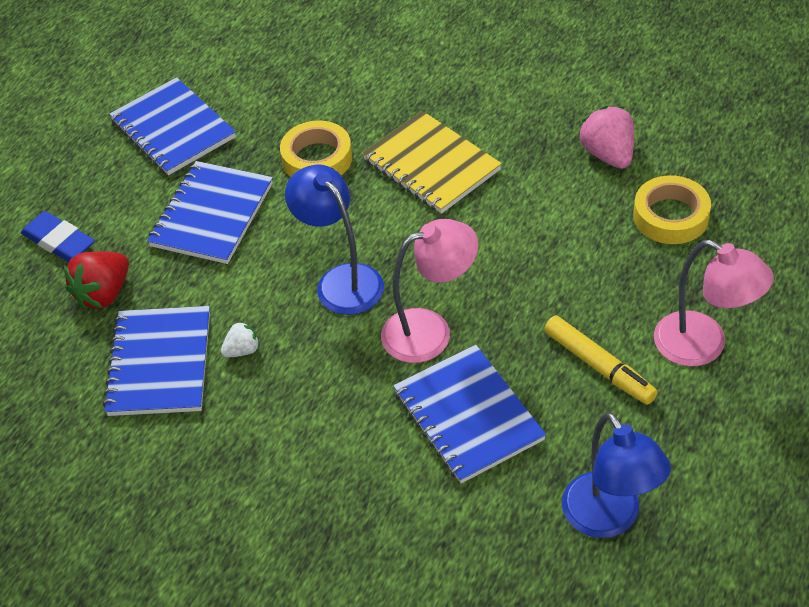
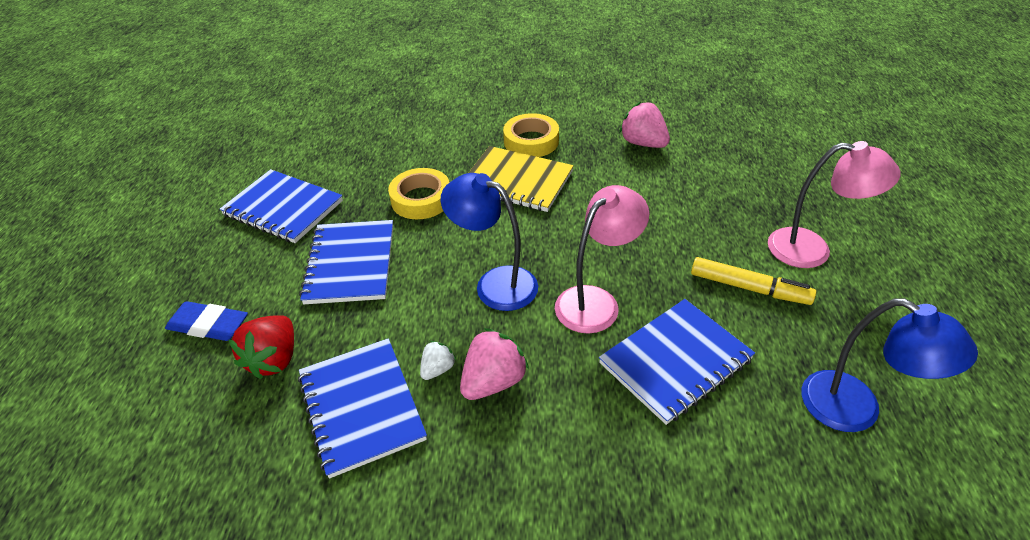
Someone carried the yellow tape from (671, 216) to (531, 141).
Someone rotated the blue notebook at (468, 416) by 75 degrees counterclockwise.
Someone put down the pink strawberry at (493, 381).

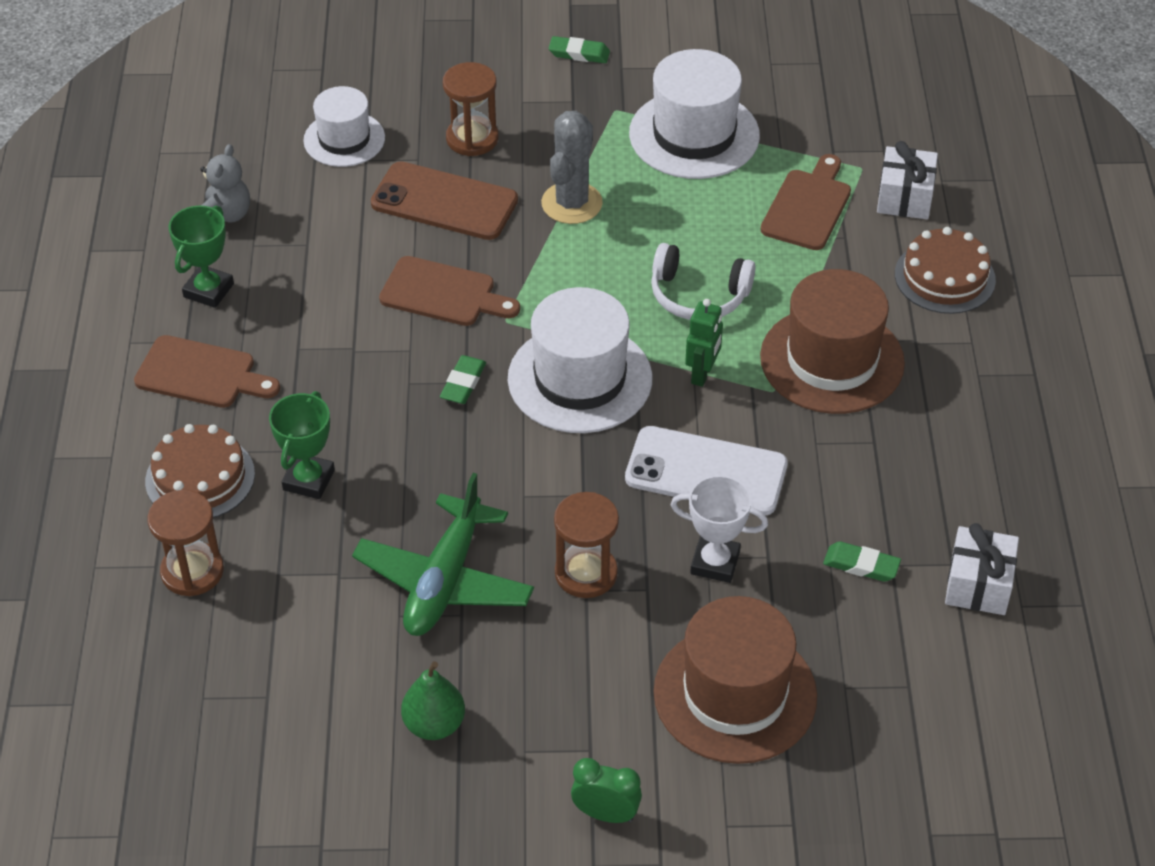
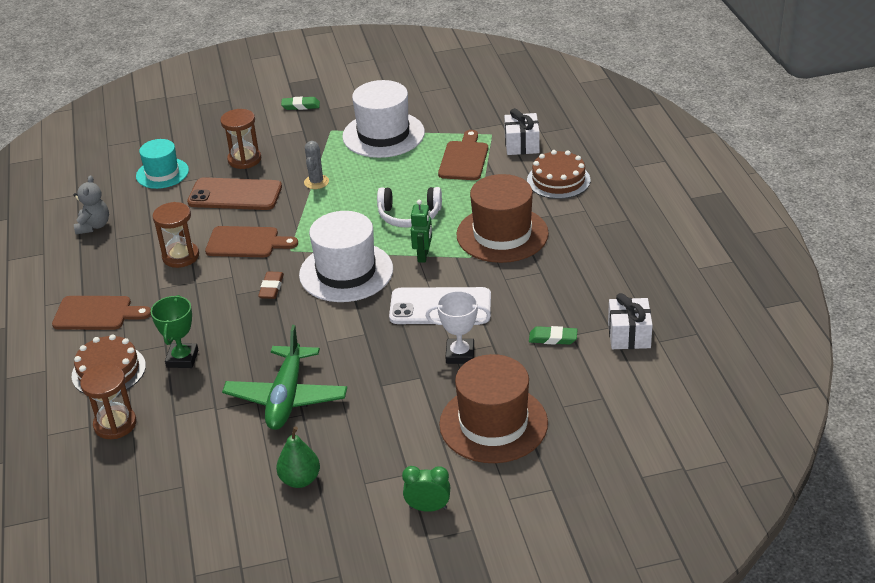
Someone repainted the white hat at (344, 139), which became the turquoise hat at (162, 173).
Someone scaled the grey cactus at (571, 203) by 0.64.
Someone took away the green trophy at (208, 290).
Someone repainted the green eraser at (463, 383), which became the brown eraser at (271, 288).
Someone carried the brown hourglass from (586, 573) to (180, 256).

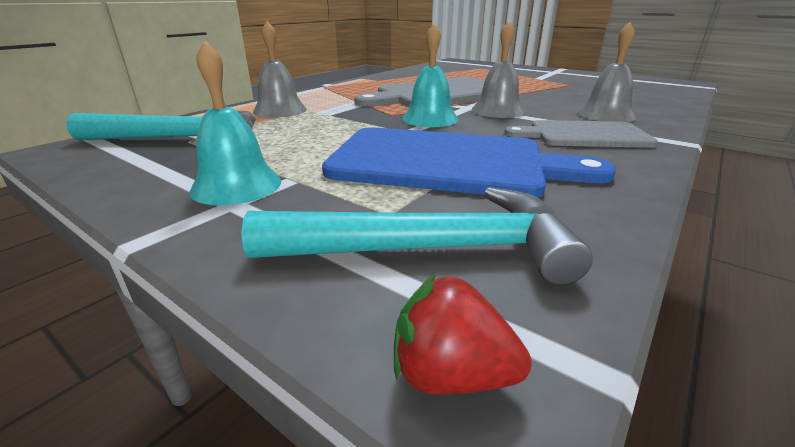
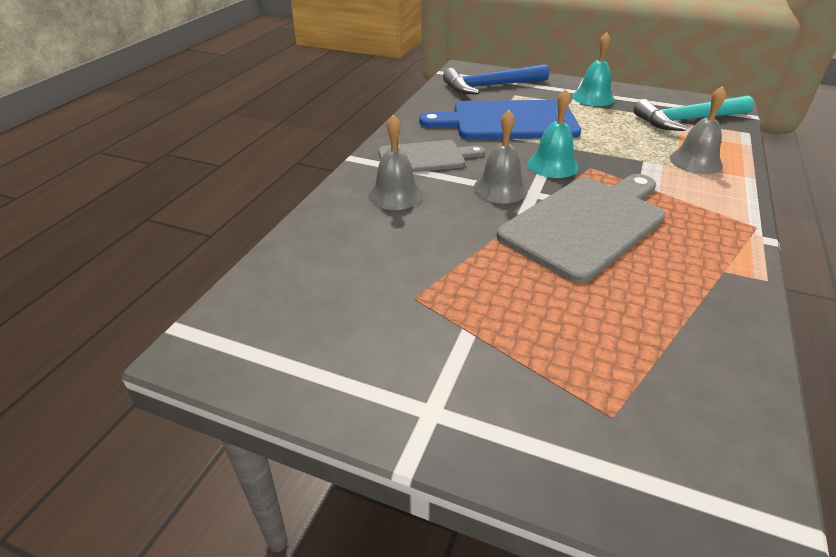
Someone repainted the turquoise hammer at (431, 249), which became the blue hammer at (491, 86).
Someone took away the red strawberry at (451, 375).

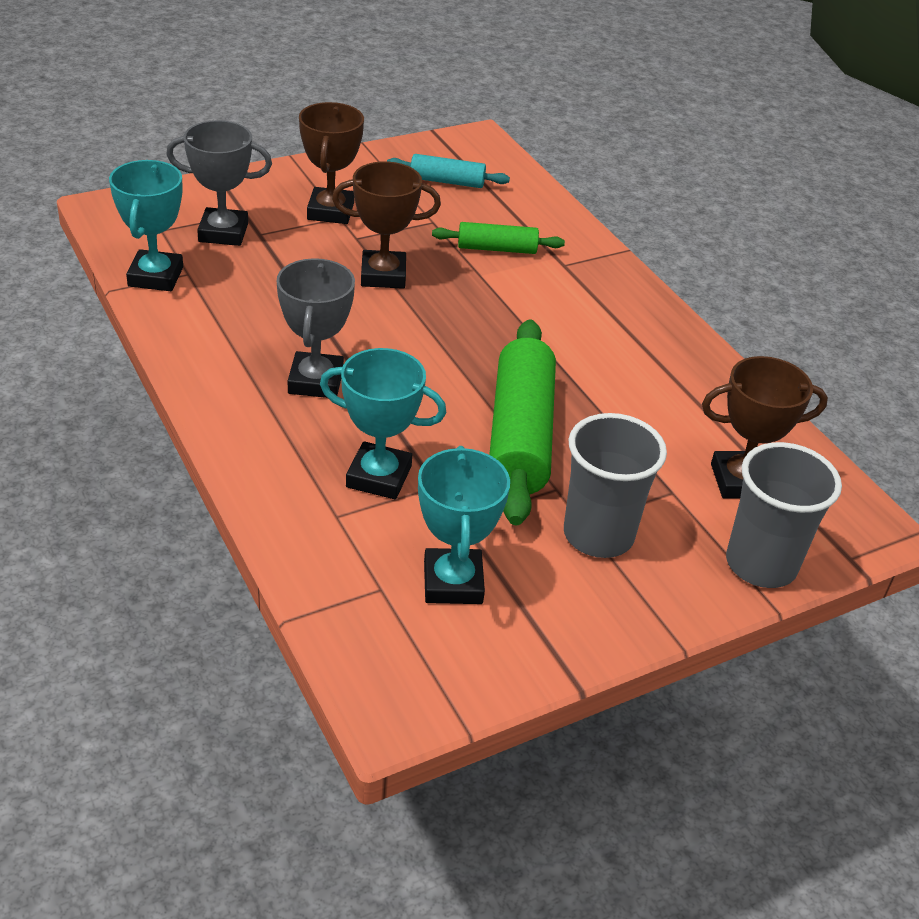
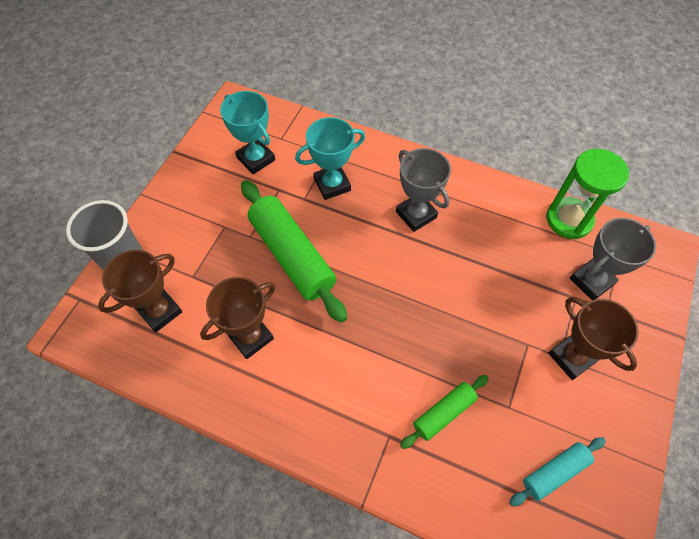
Someone swapped the turquoise trophy at (155, 276) for the green hourglass at (569, 219).
Someone carried the brown trophy from (383, 275) to (250, 337).
Someone took away the grey cup at (598, 535).

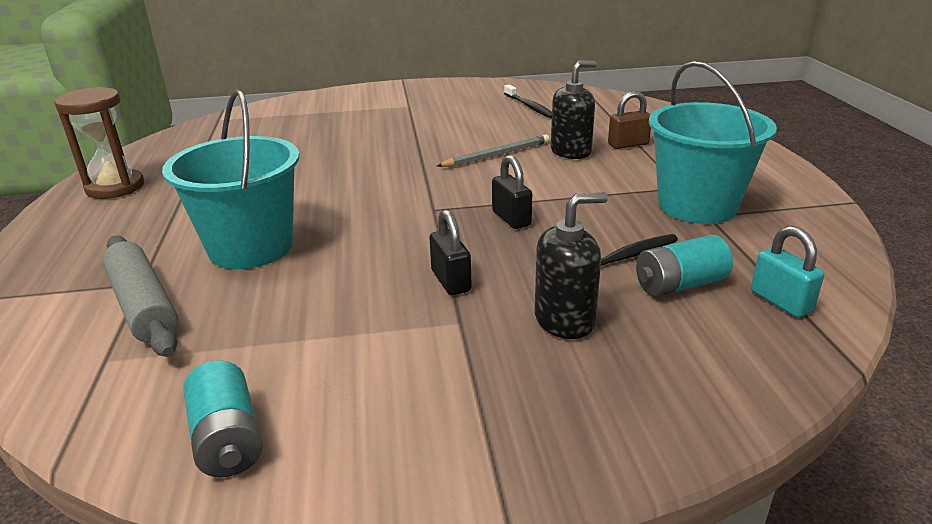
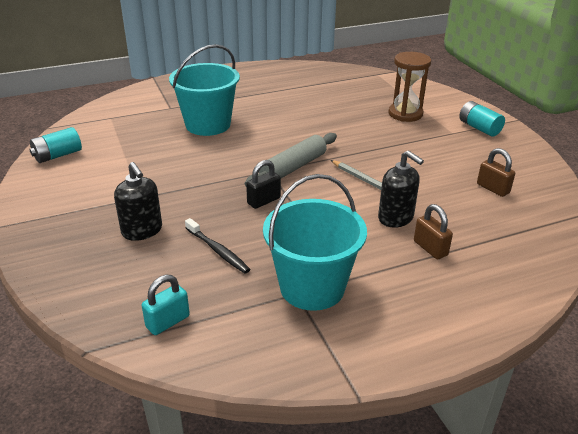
Someone swapped the black toothbrush at (529, 107) for the brown padlock at (493, 188).
Someone carried the brown hourglass from (115, 187) to (405, 114).
Someone took away the black padlock at (451, 281).
Someone carried the turquoise battery from (679, 285) to (479, 128).
Someone carried the grey rolling pin from (144, 306) to (293, 168).

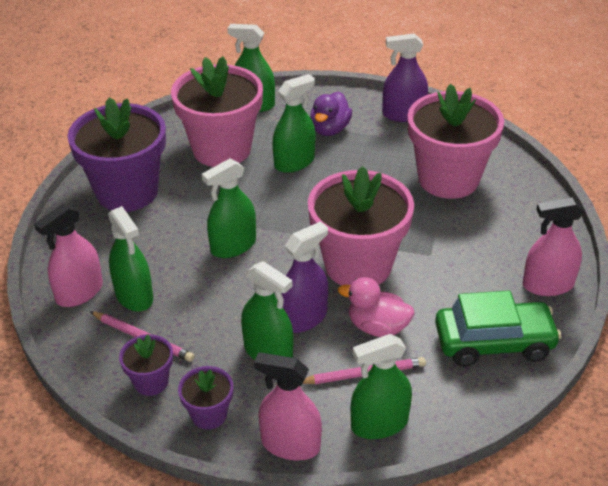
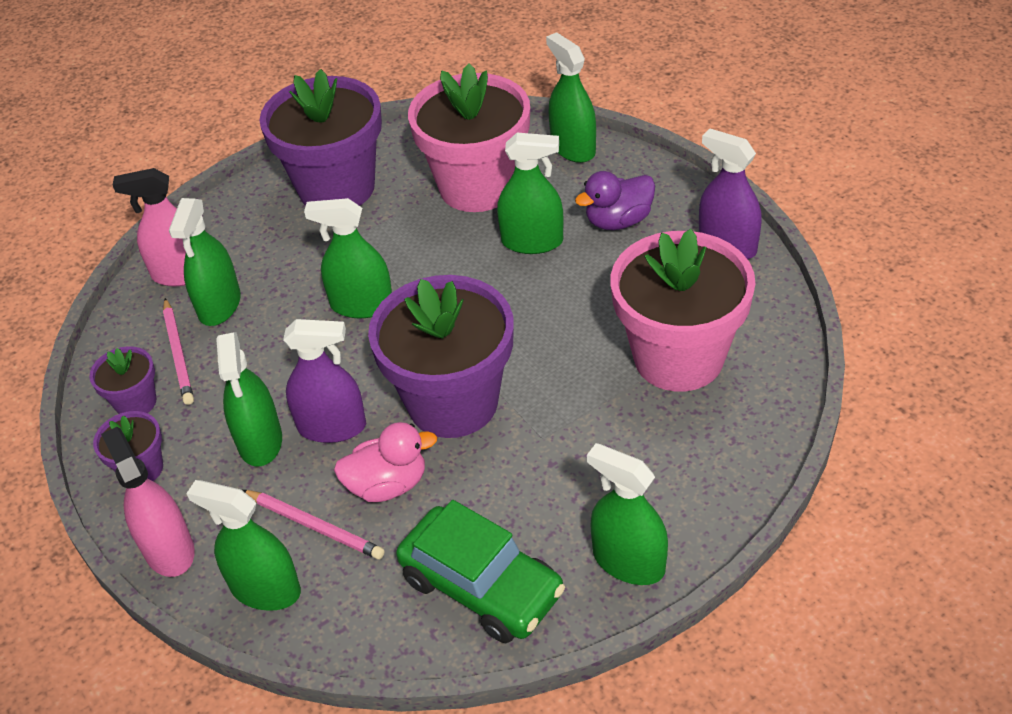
Someone repainted the pink flower pot at (358, 265), which became the purple flower pot at (453, 402).
Someone repainted the pink spray bottle at (548, 285), which became the green spray bottle at (628, 561).
Someone rotated the pink duck at (377, 327) by 105 degrees clockwise.

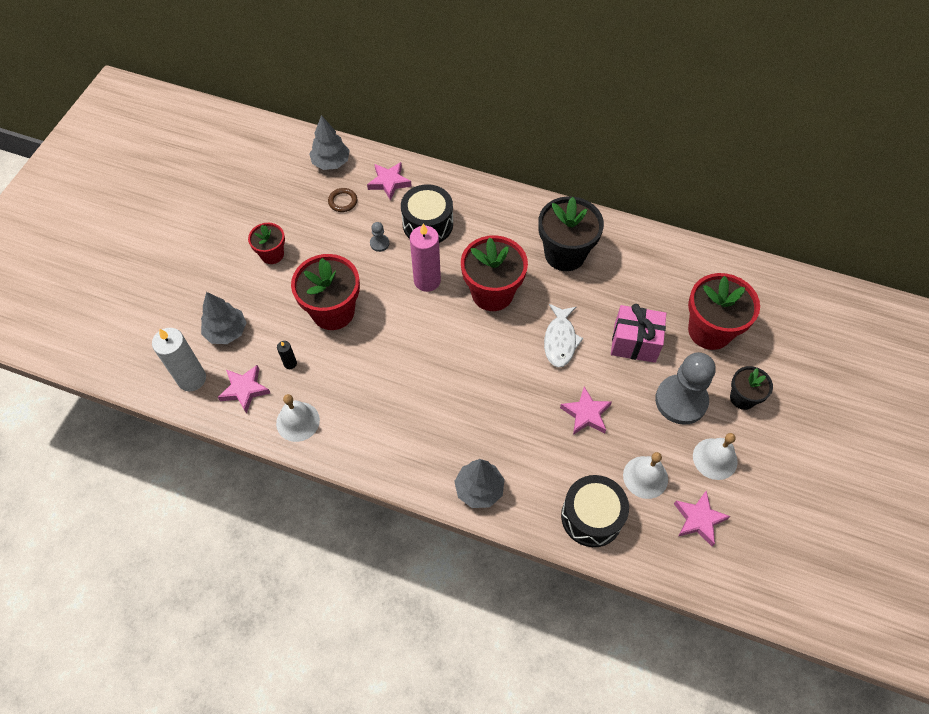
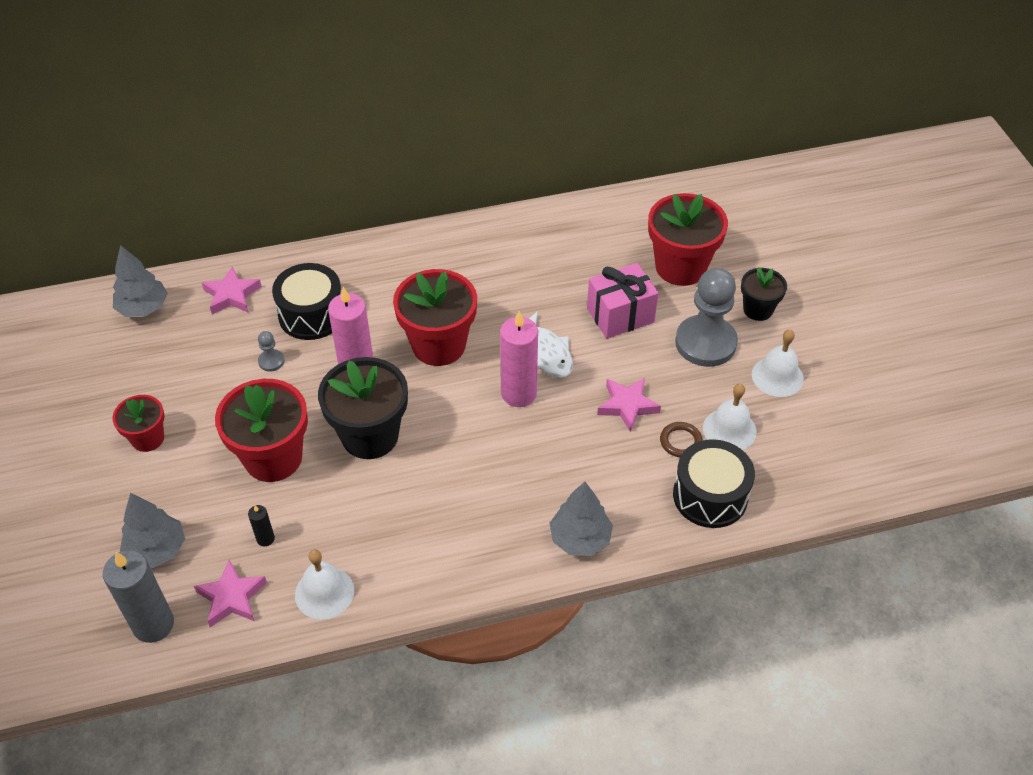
Someone carried the brown ring from (343, 201) to (680, 441).
Someone carried the black flower pot from (565, 254) to (370, 436).
Someone repainted the white candle at (192, 379), which became the grey candle at (153, 624).
Someone took away the pink star at (699, 519).
Someone put down the pink candle at (519, 394).

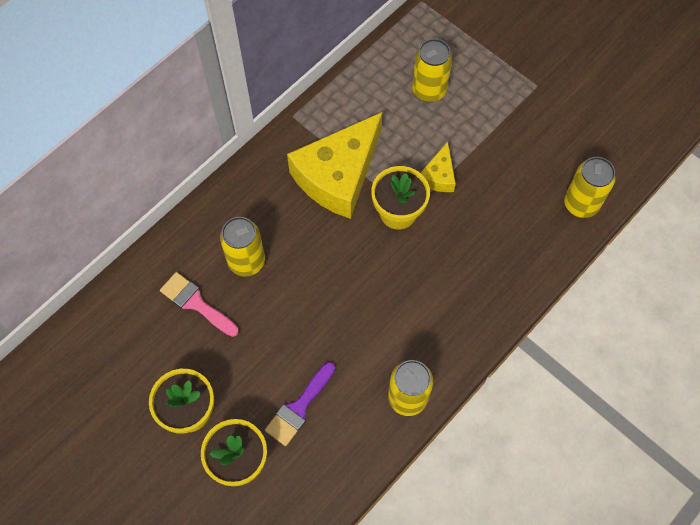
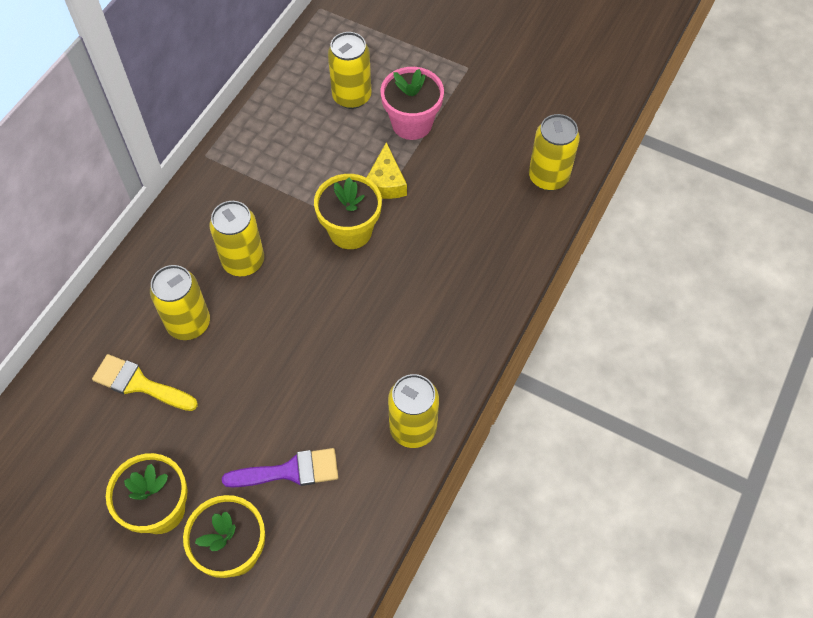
Someone took away the yellow cheese at (338, 176).
Someone repainted the pink brush at (196, 303), which became the yellow brush at (139, 384).
Someone rotated the purple brush at (299, 407) by 120 degrees counterclockwise.
Someone put down the pink flower pot at (412, 123).
Someone put down the yellow can at (243, 261).

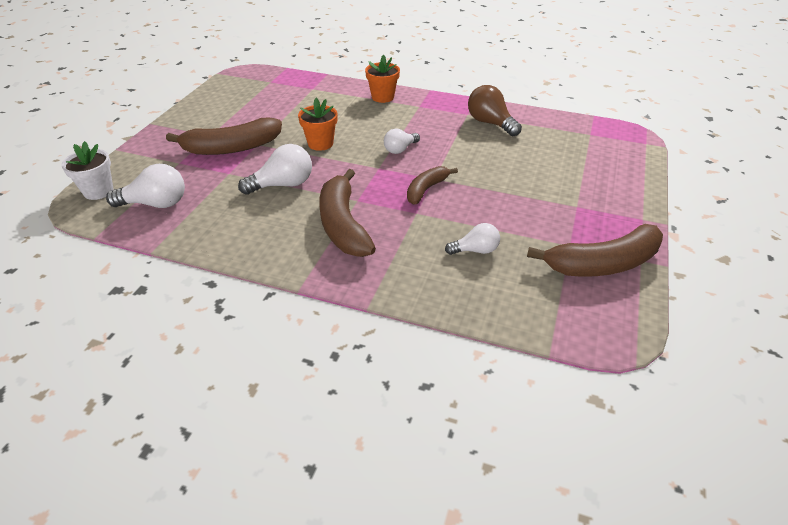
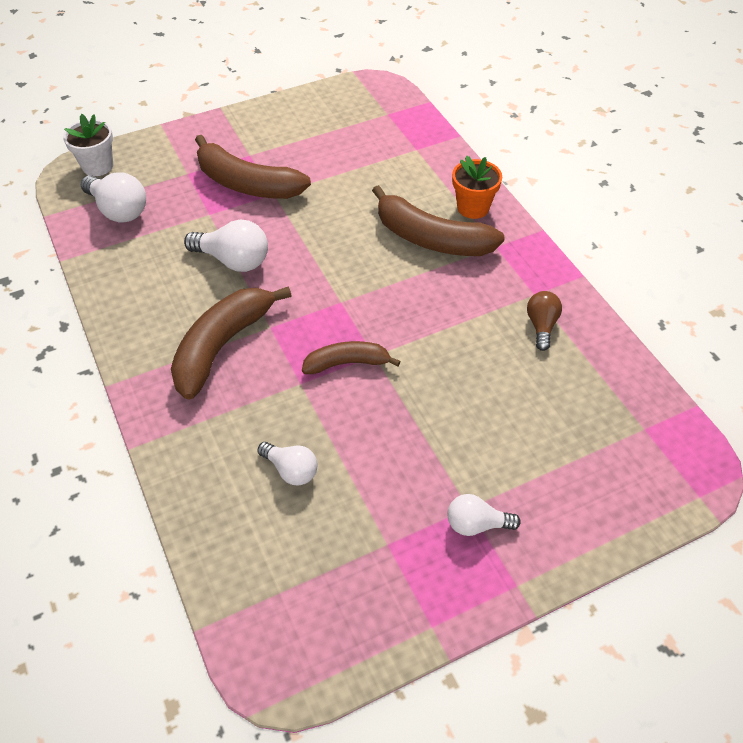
Someone scaled the brown light bulb at (490, 123) by 0.64.
Someone took away the orange flower pot at (320, 143).
Someone carried the white light bulb from (400, 149) to (476, 524).
Someone carried the brown banana from (603, 264) to (432, 239).

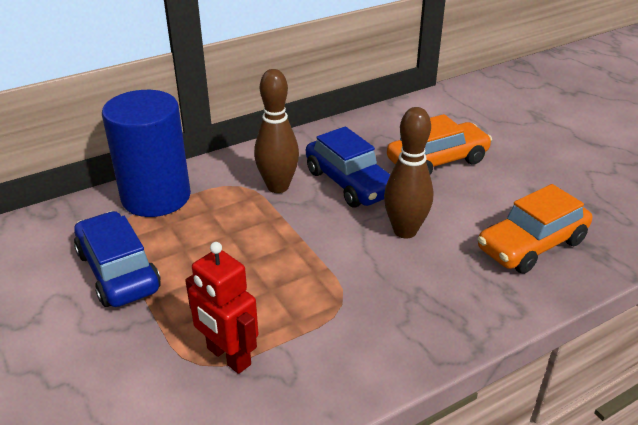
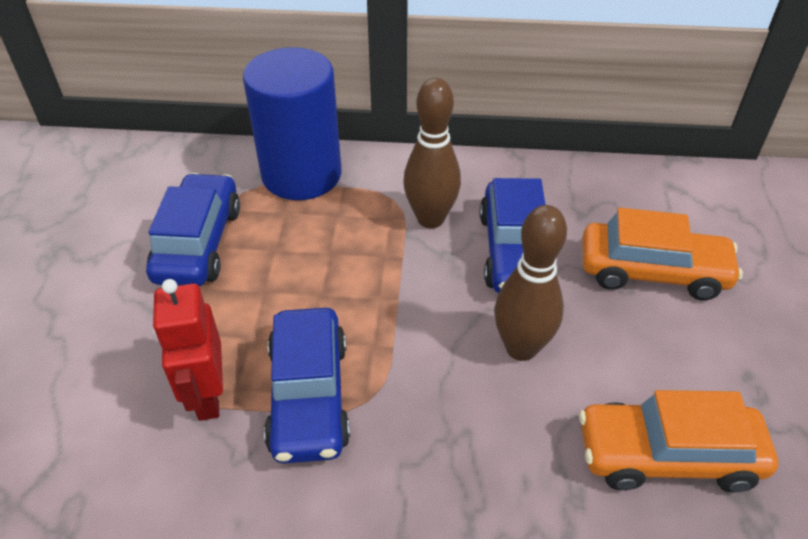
Someone put down the blue car at (309, 396).

